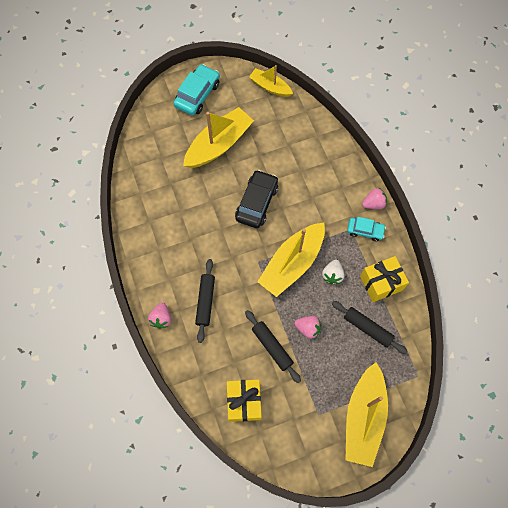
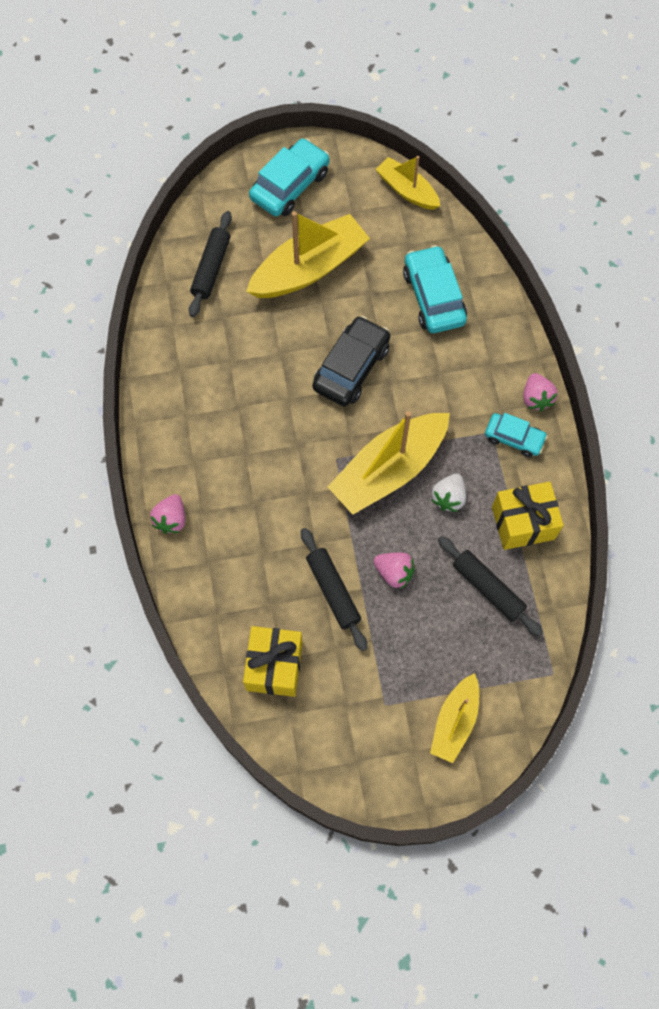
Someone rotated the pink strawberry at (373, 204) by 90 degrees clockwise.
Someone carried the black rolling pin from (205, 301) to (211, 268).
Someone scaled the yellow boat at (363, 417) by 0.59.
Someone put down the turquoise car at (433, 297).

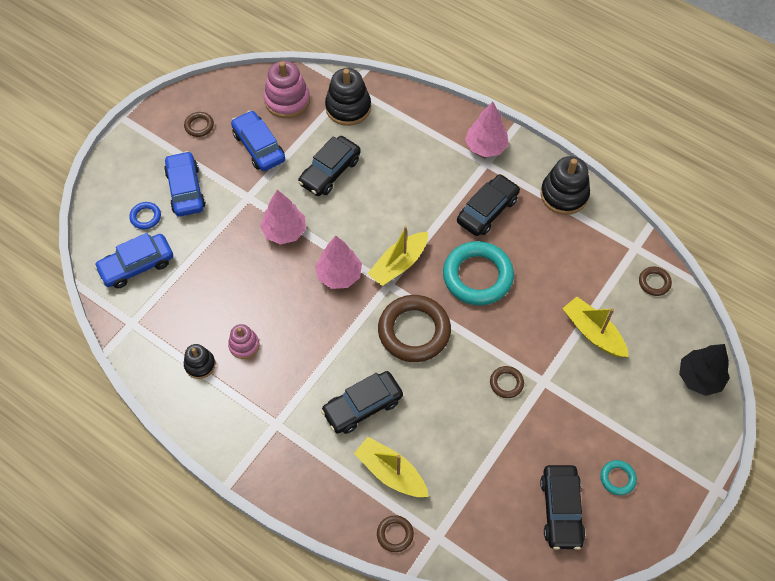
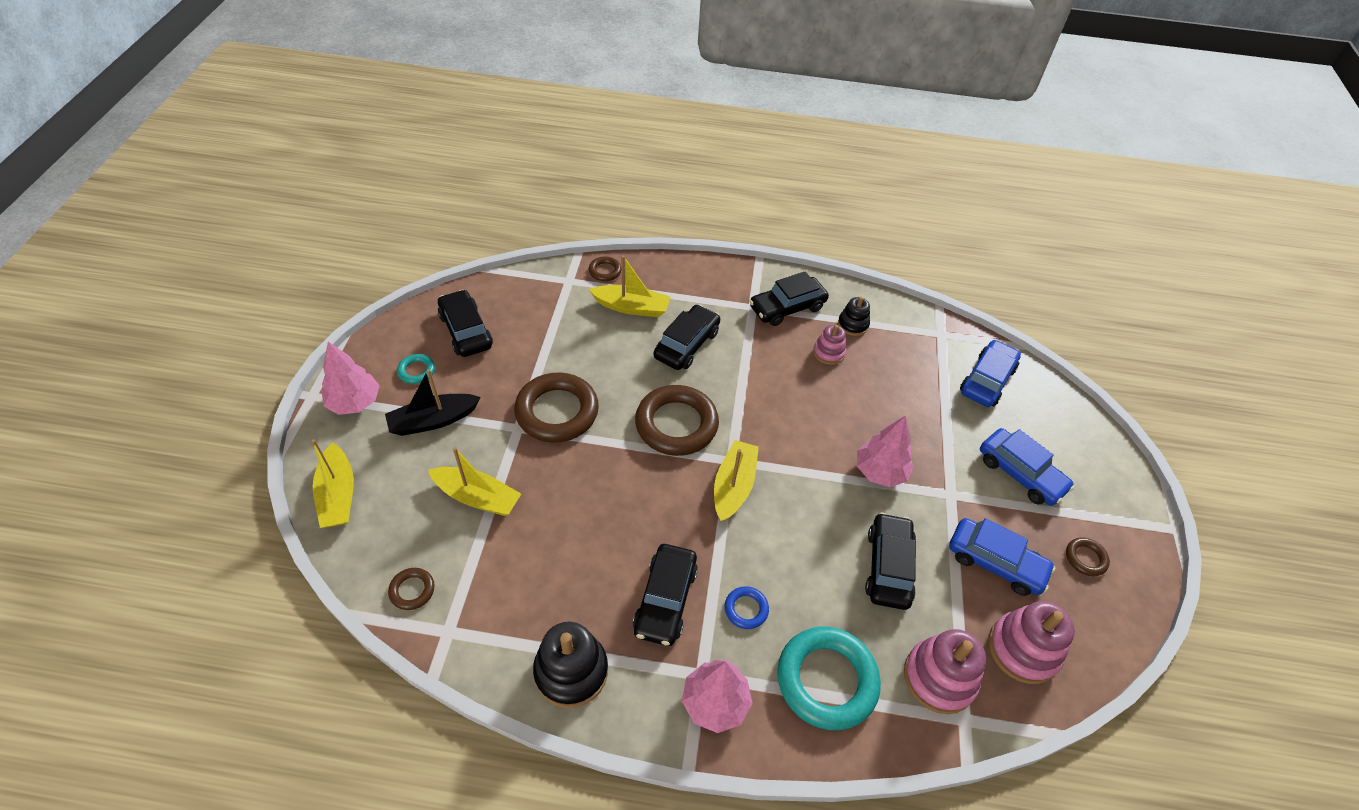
Someone repainted the black stacking toy at (348, 107), which became the pink stacking toy at (939, 678).
Someone carried the blue ring from (145, 217) to (746, 609).
Someone carried the pink tree from (339, 275) to (355, 403).
Someone carried the turquoise ring from (477, 276) to (826, 680).
Someone swapped the black tree at (699, 377) for the yellow boat at (338, 495).
Someone scaled the brown ring at (506, 383) by 2.19.
Someone put down the black car at (787, 307).
Someone put down the black boat at (433, 421).

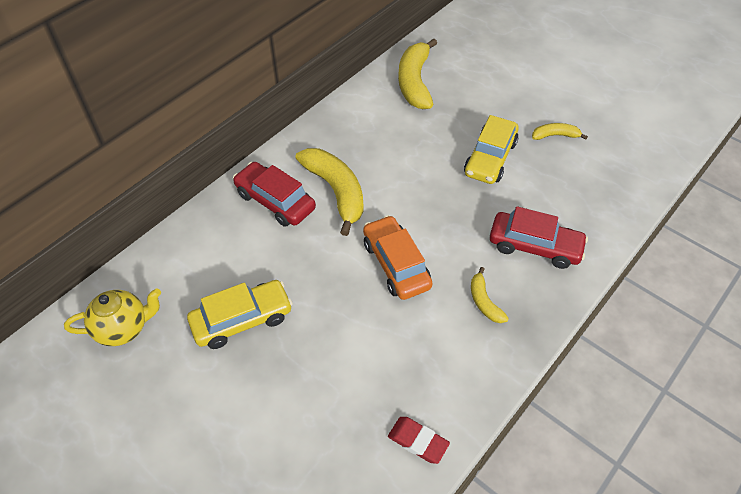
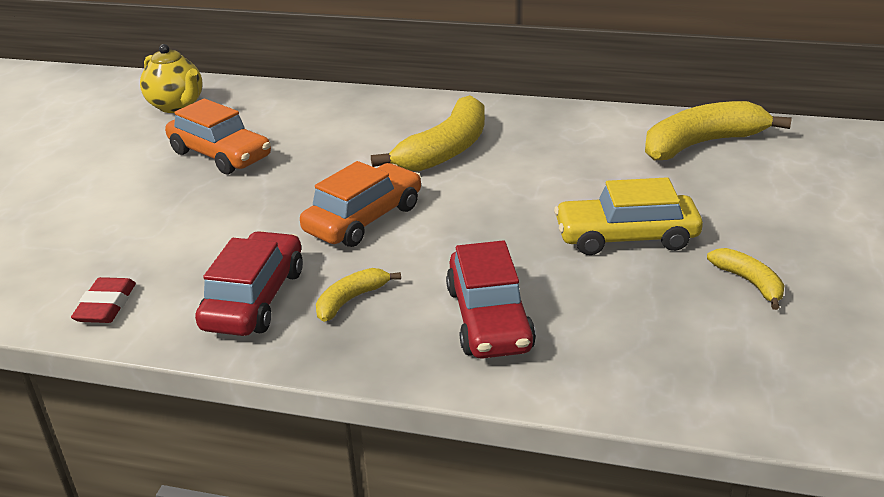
Someone carried the red car from (275, 201) to (255, 299).
Someone repainted the yellow car at (242, 320), which became the orange car at (220, 155).

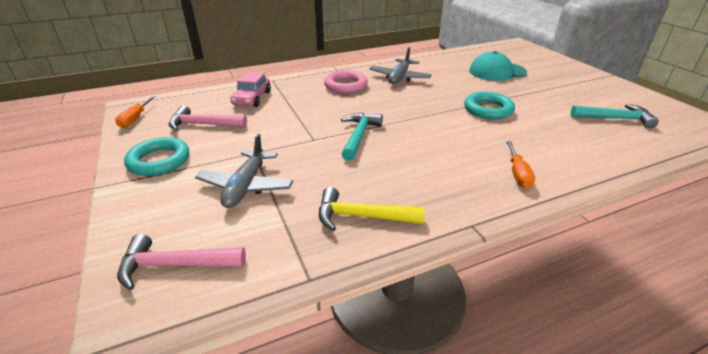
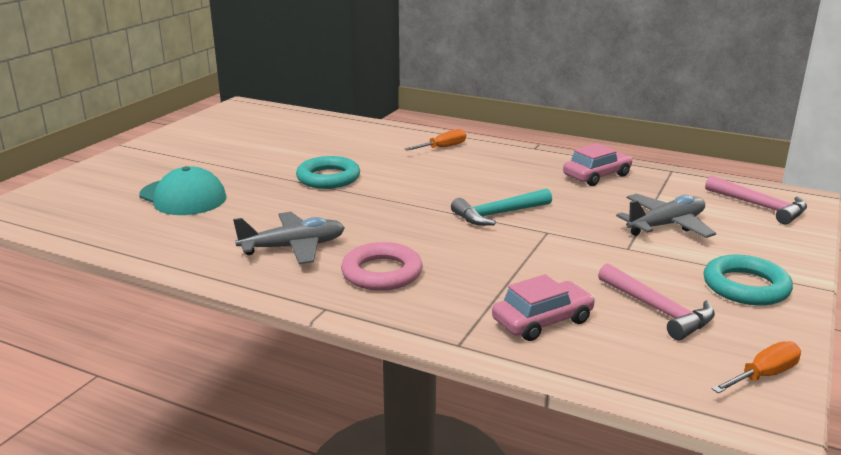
Someone took away the turquoise hammer at (615, 119).
Someone swapped the yellow hammer at (362, 216) for the pink car at (596, 176).

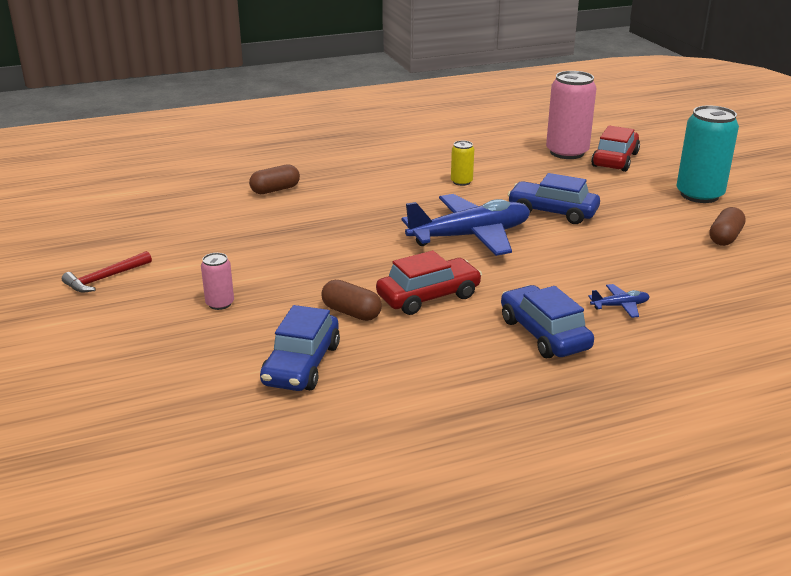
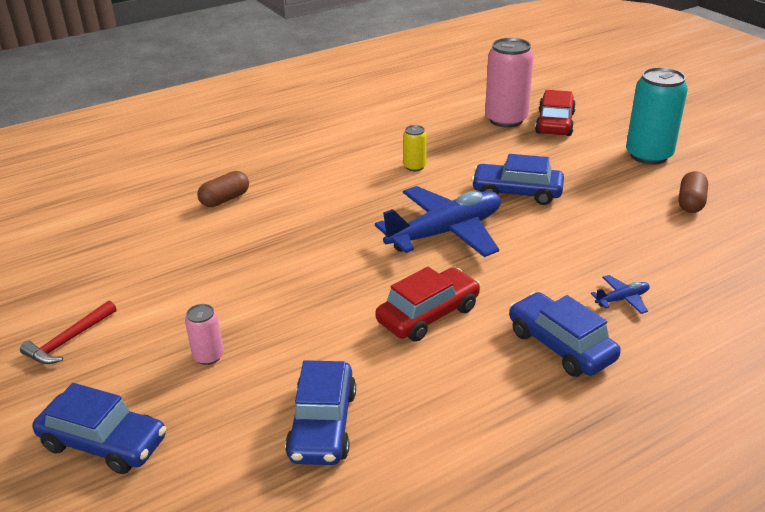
Someone took away the brown capsule at (351, 312).
Someone put down the blue car at (104, 442).

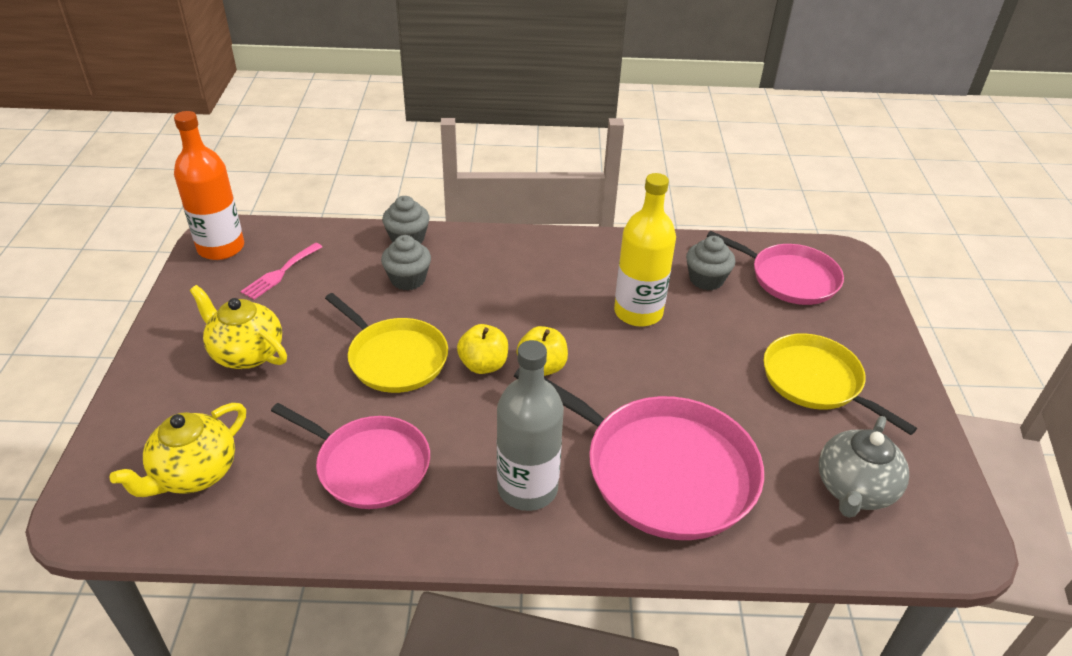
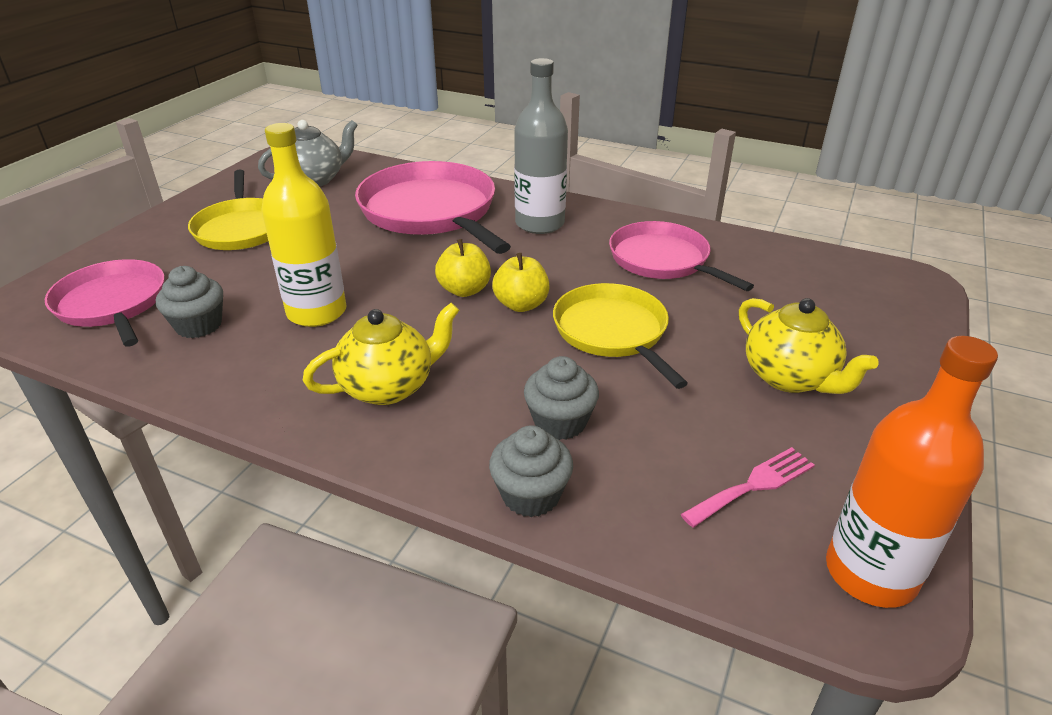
Someone carried the yellow teapot from (194, 473) to (389, 387).

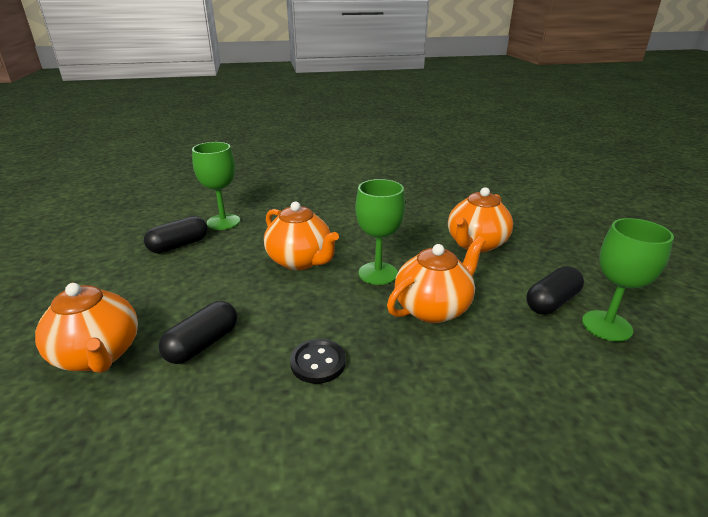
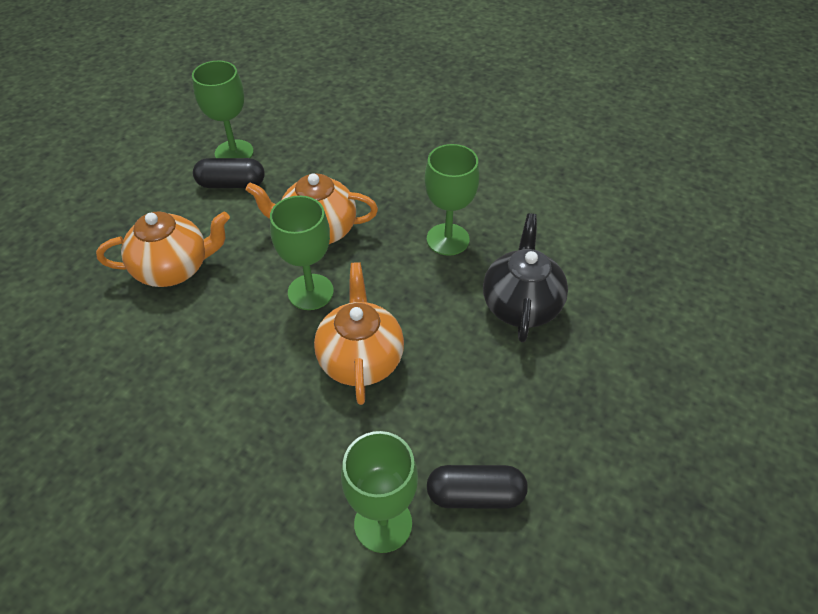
Someone took away the orange teapot at (98, 355).
Someone swapped the black capsule at (203, 344) for the black teapot at (521, 305).
Someone swapped the black button at (318, 362) for the green goblet at (447, 239).

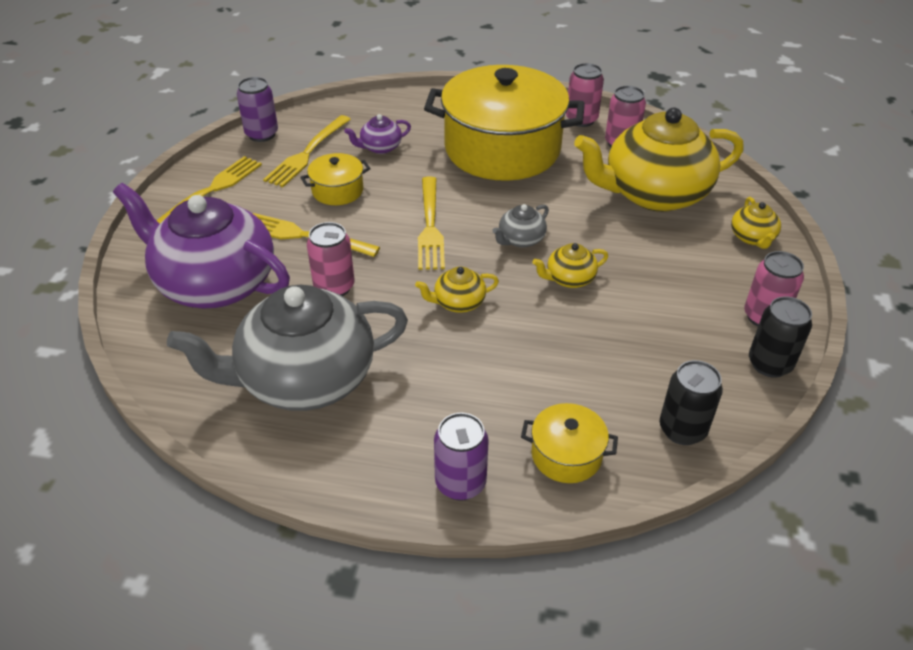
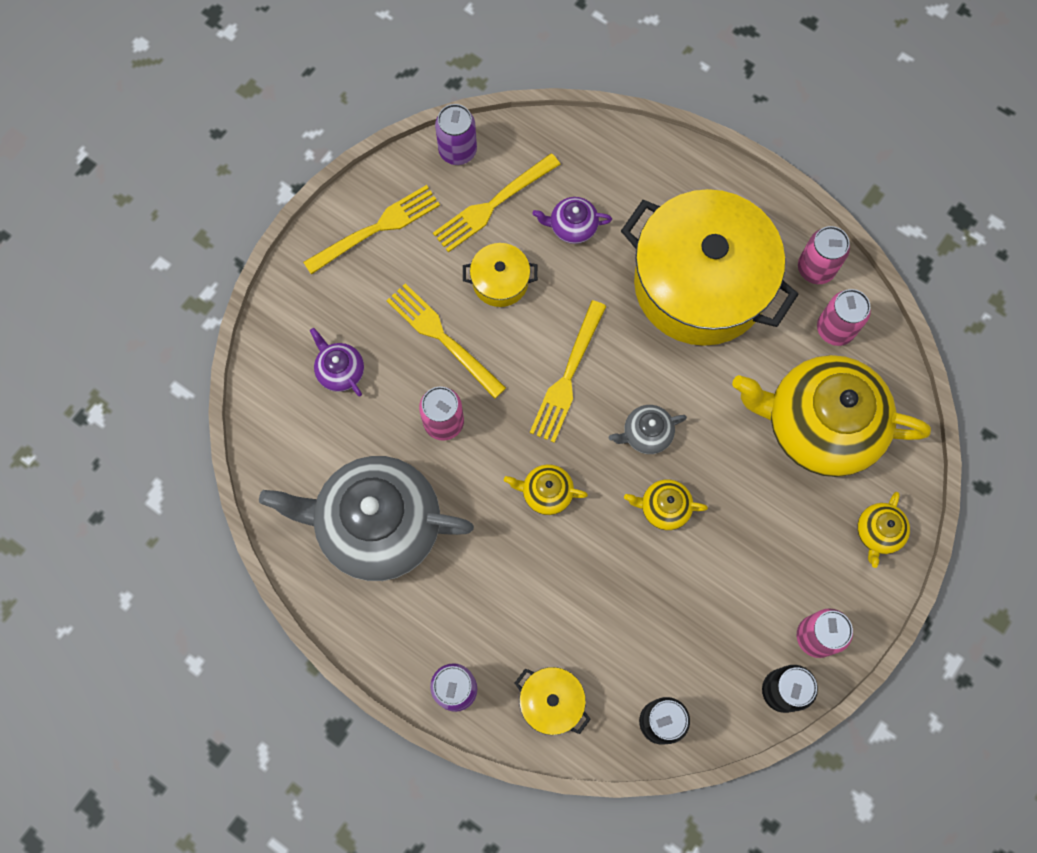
Someone scaled the purple teapot at (215, 283) by 0.42.

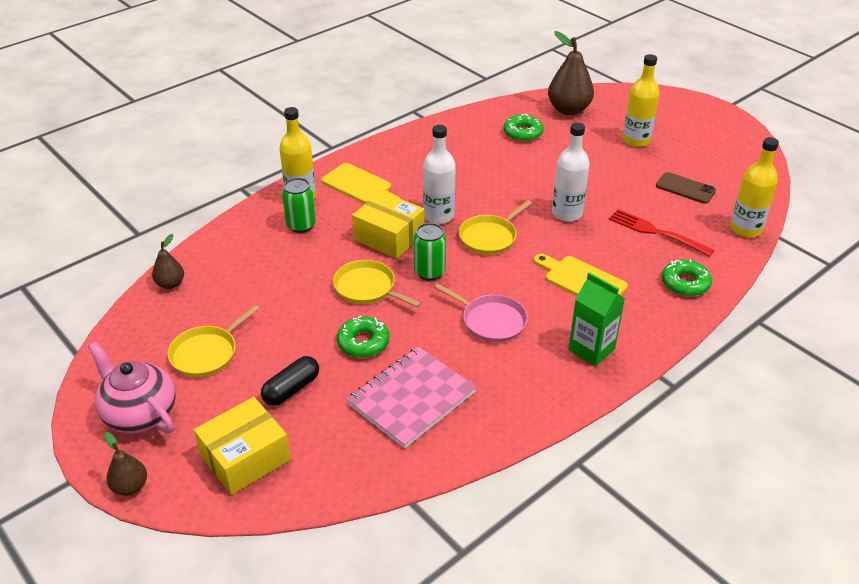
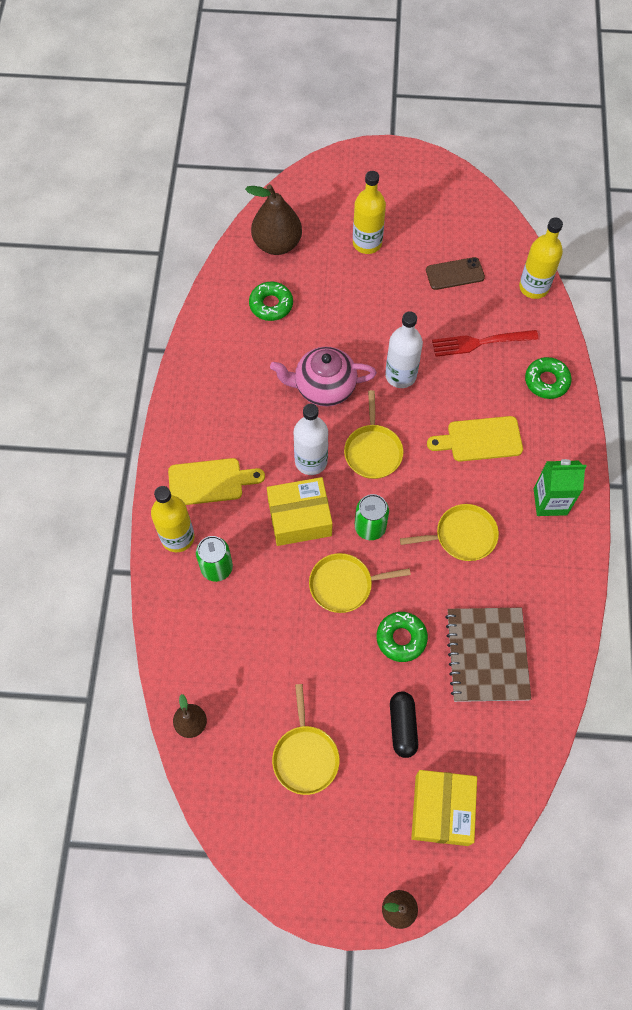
Someone repainted the pink pan at (491, 321), which became the yellow pan at (462, 536).
Someone carried the pink teapot from (139, 414) to (323, 387).
Someone repainted the pink notebook at (411, 398), which became the brown notebook at (487, 655).

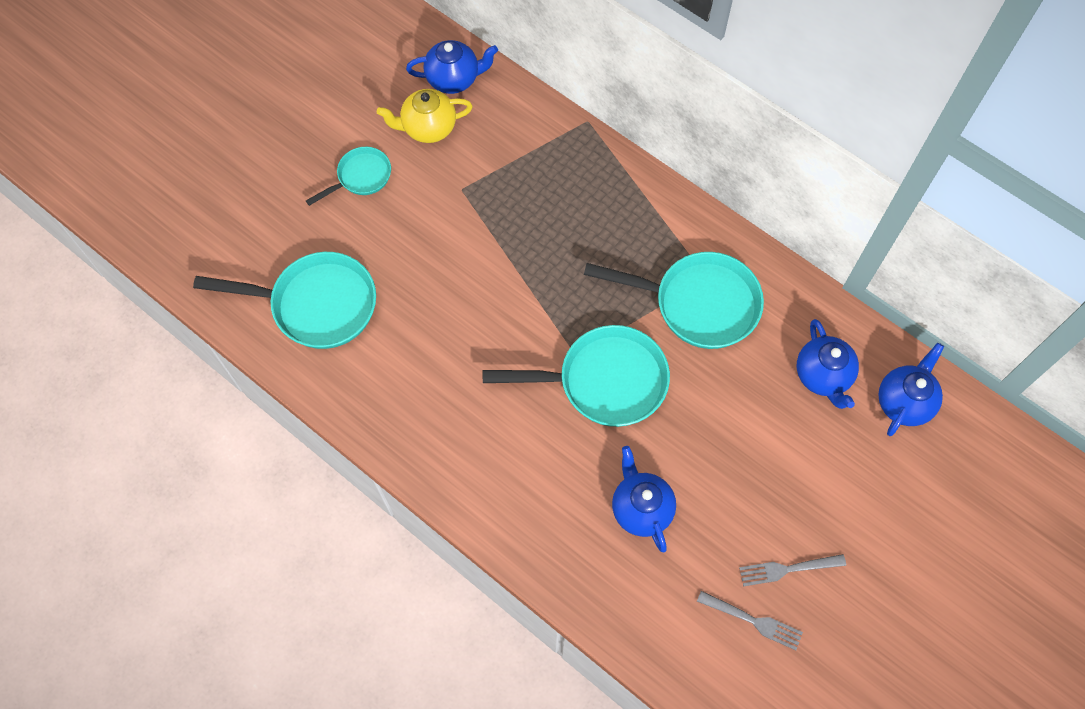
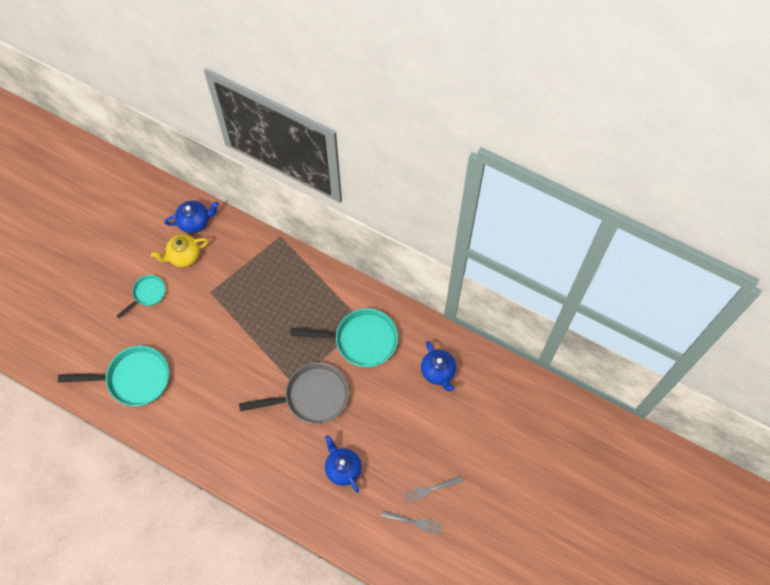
Someone repainted the turquoise pan at (604, 381), which became the grey pan at (311, 397).
Someone took away the blue teapot at (904, 402).

